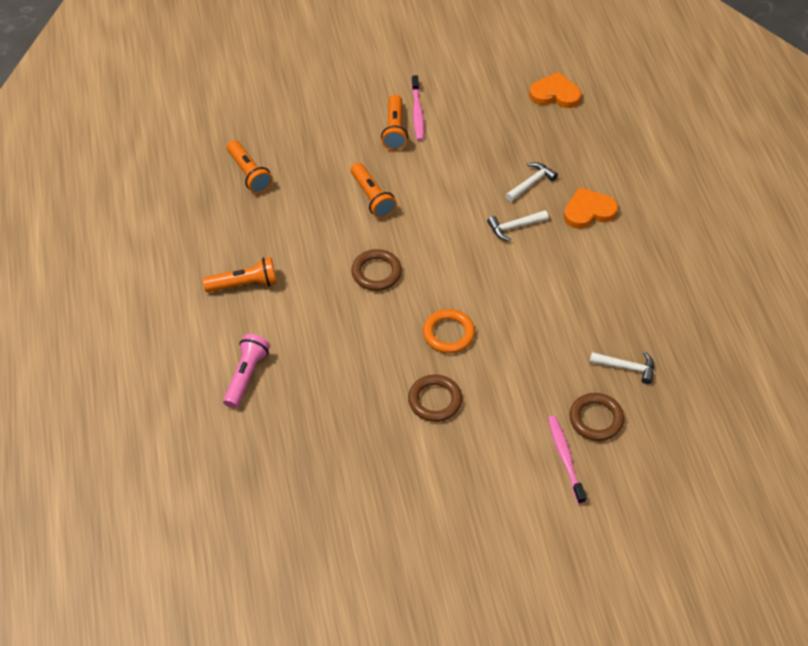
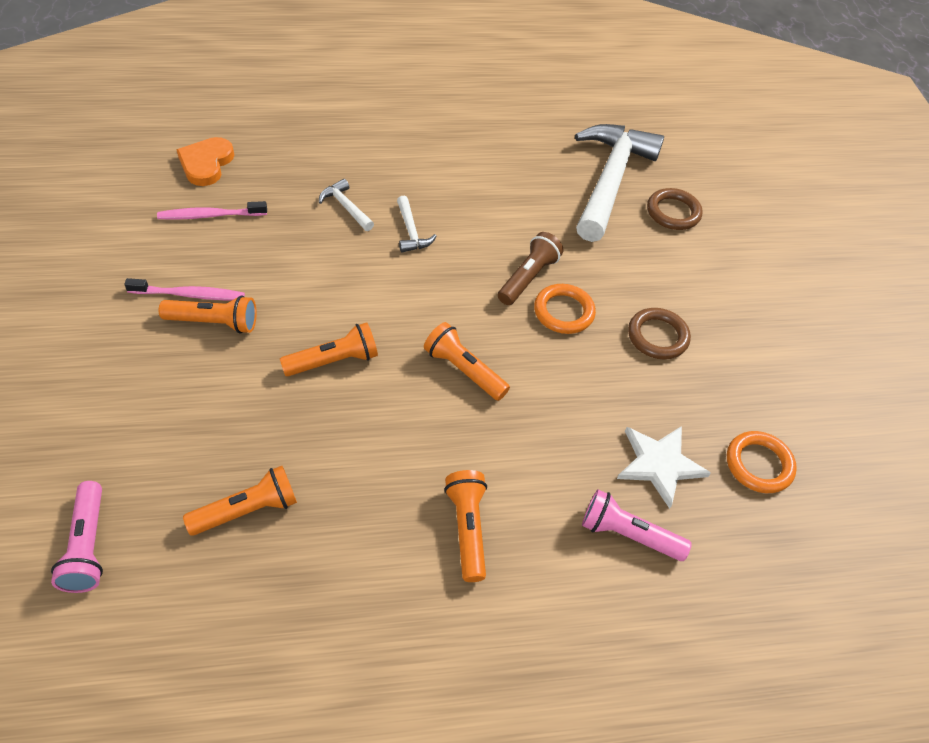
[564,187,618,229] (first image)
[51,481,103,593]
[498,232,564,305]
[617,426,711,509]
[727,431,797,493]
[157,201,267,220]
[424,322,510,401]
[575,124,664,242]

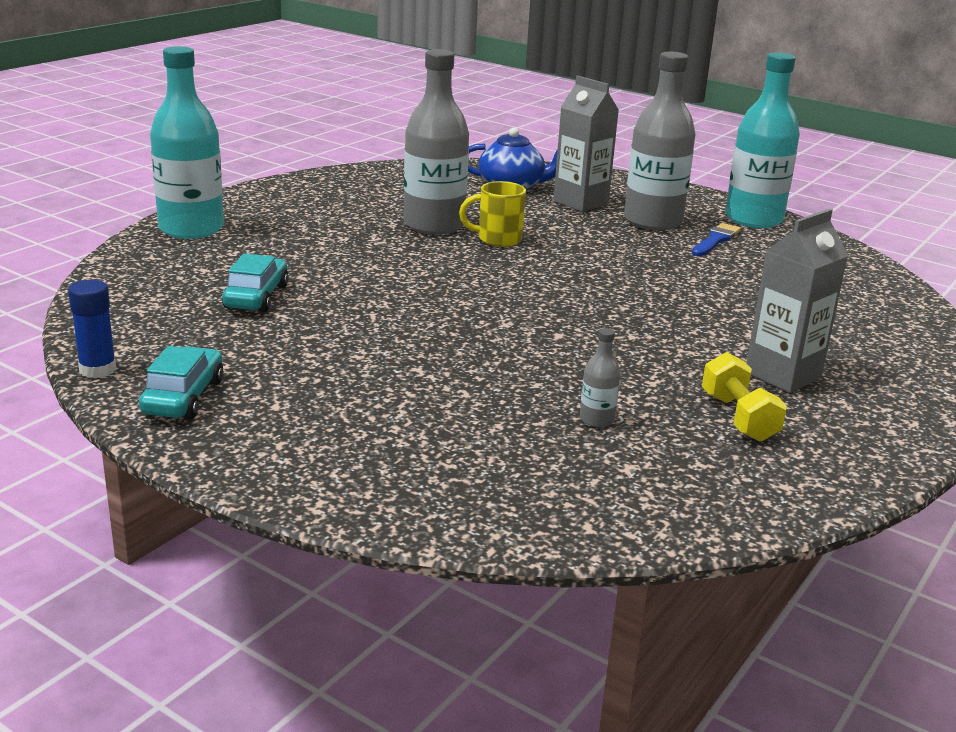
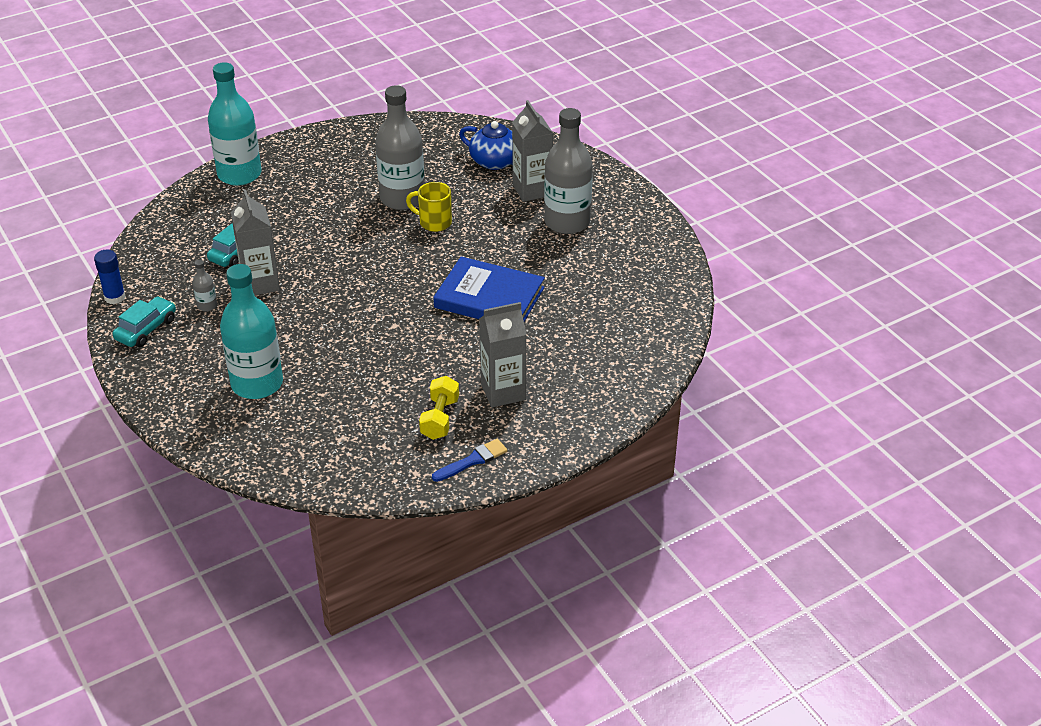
[231,190,280,295]
[433,256,545,321]
[193,260,217,312]
[432,439,508,482]
[220,264,283,399]

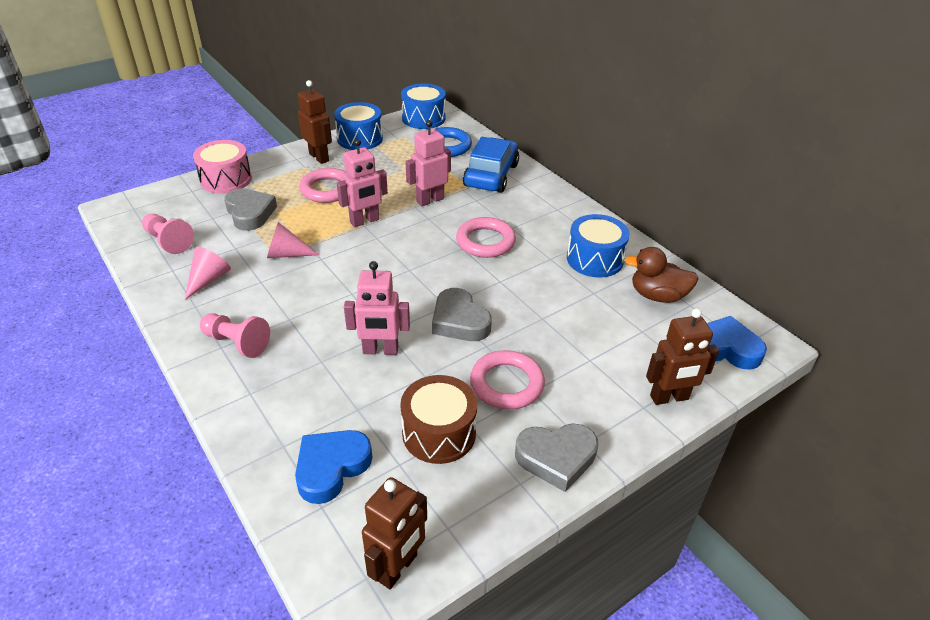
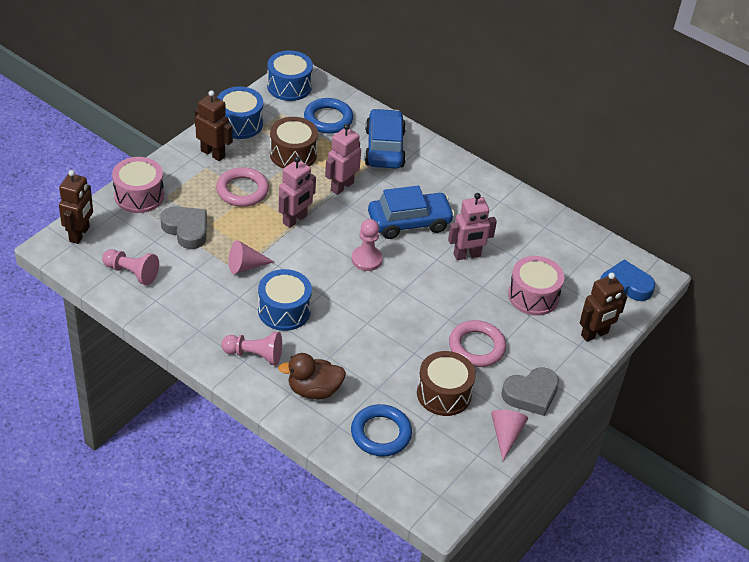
[432,288,492,341] (first image)
[270,117,318,169]
[352,219,383,271]
[508,256,564,316]
[491,410,528,461]
[448,193,497,260]
[59,170,93,244]
[258,269,312,331]
[278,353,346,399]
[351,404,412,457]
[368,186,455,239]

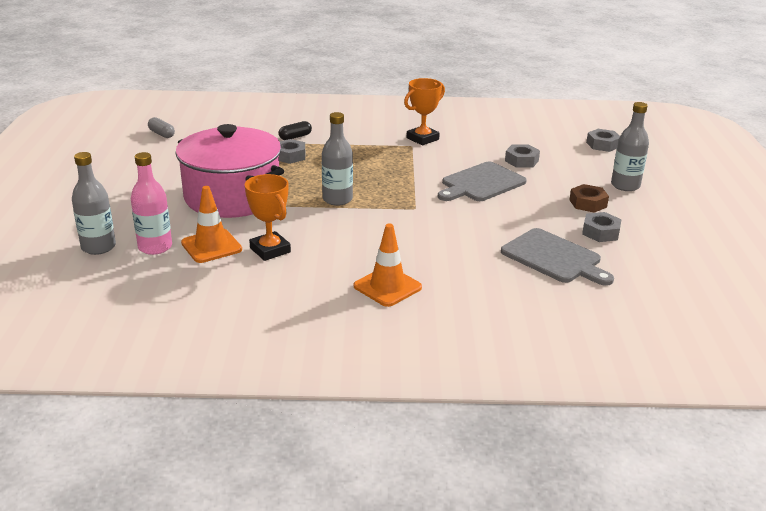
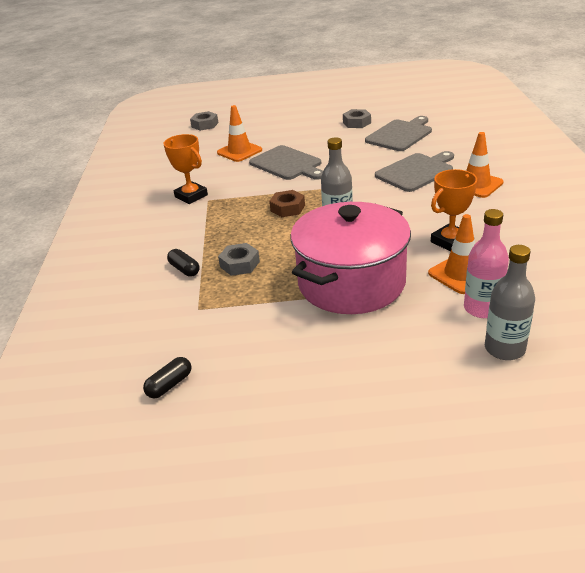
[611,102,649,191] (first image)
[375,151,454,192]
[269,190,305,217]
[217,105,262,162]
[143,357,191,398]

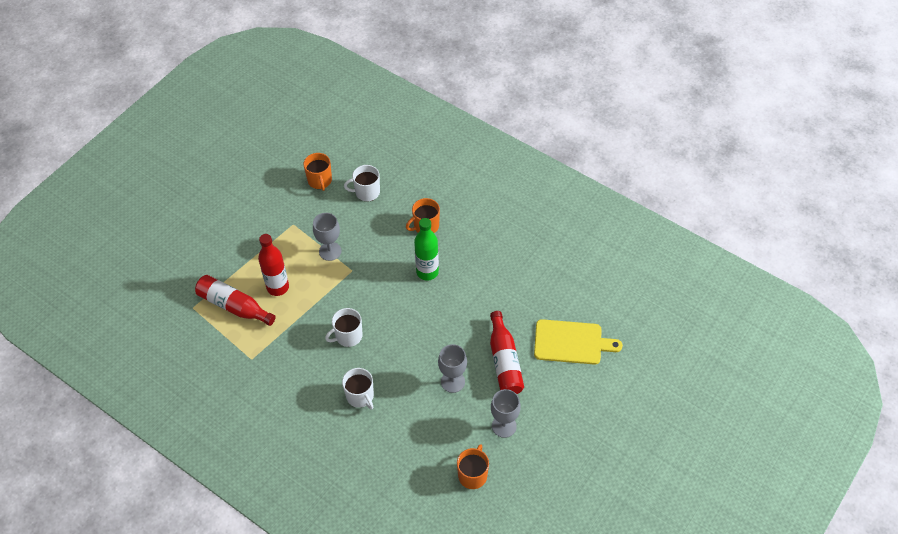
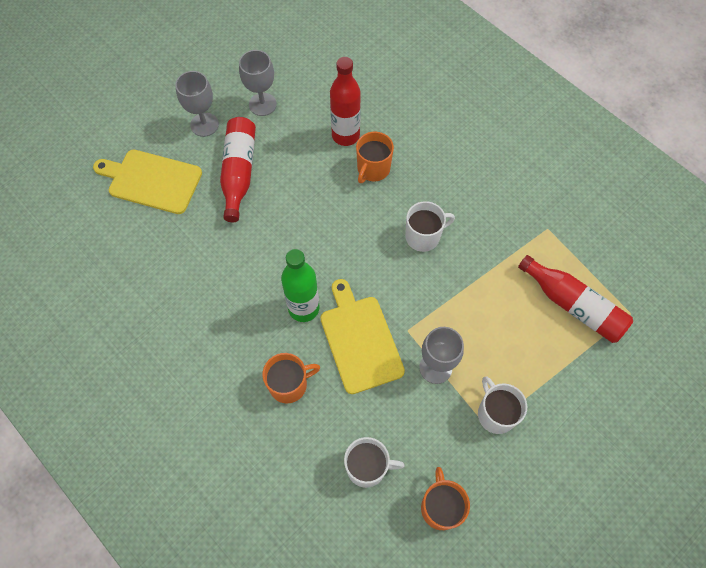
[320,279,405,394]
[330,57,361,146]
[478,376,527,434]
[175,71,219,137]
[356,132,394,183]

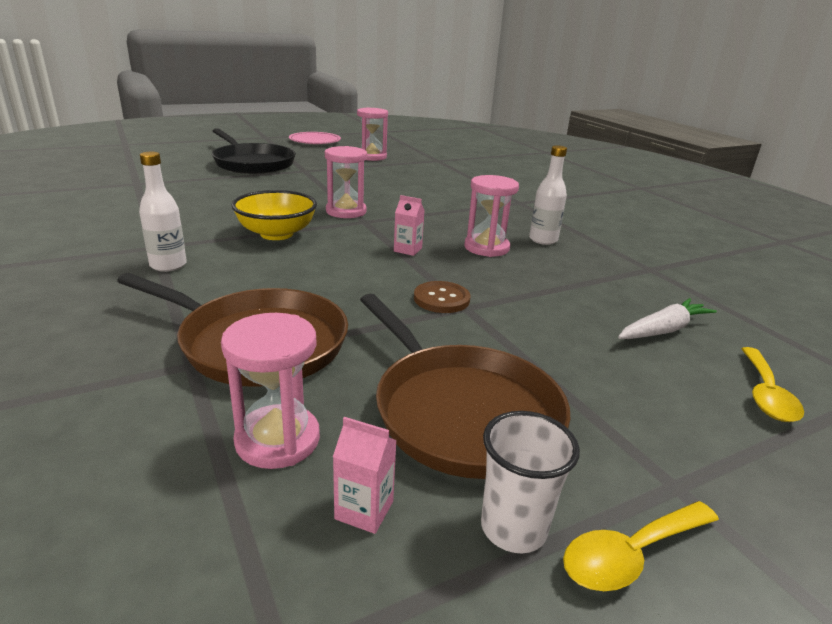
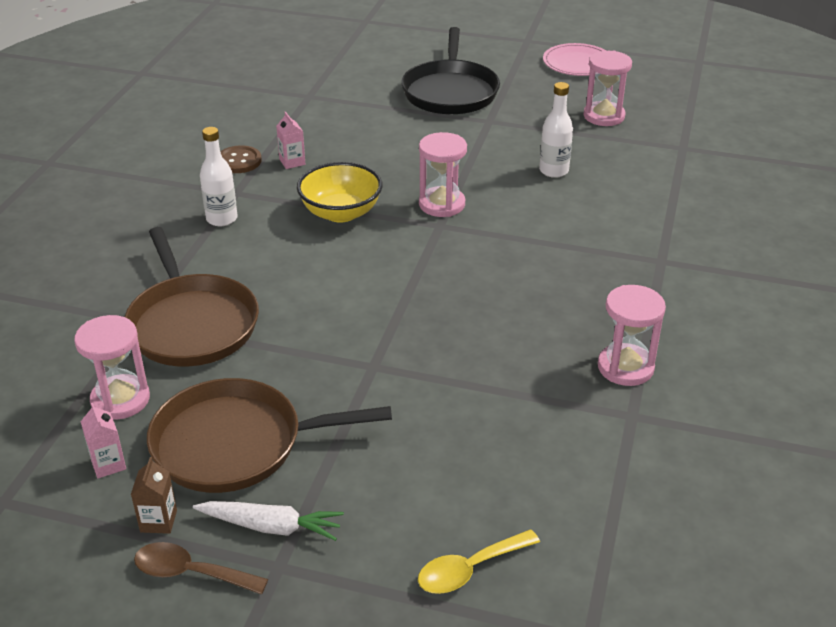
[276,112,305,169]
[220,145,262,173]
[598,285,666,386]
[539,82,573,178]
[193,501,344,541]
[131,457,177,534]
[134,542,268,594]
[147,378,392,493]

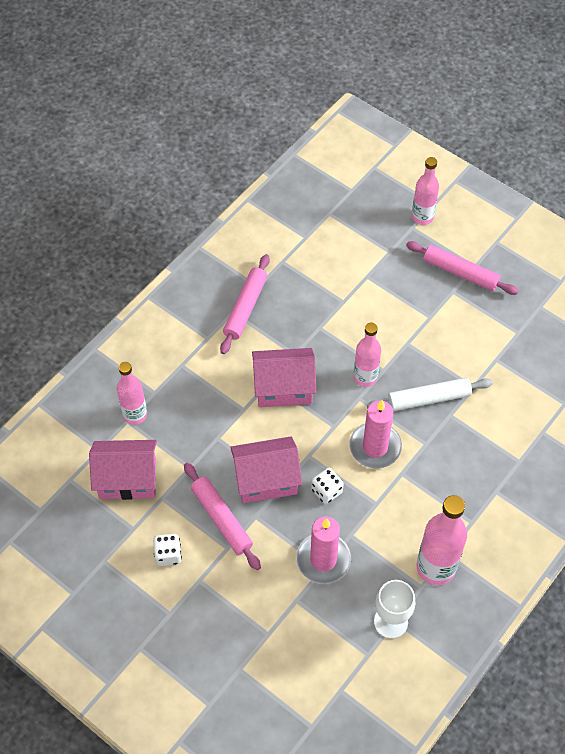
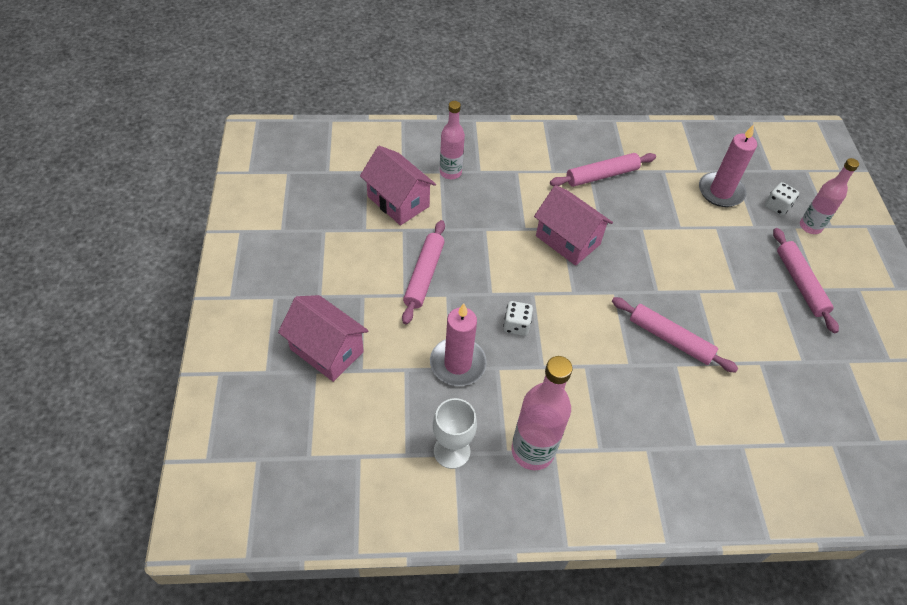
[354,323,381,387] (first image)
[765,182,799,215]
[278,295,369,382]
[699,124,757,207]
[612,297,738,373]

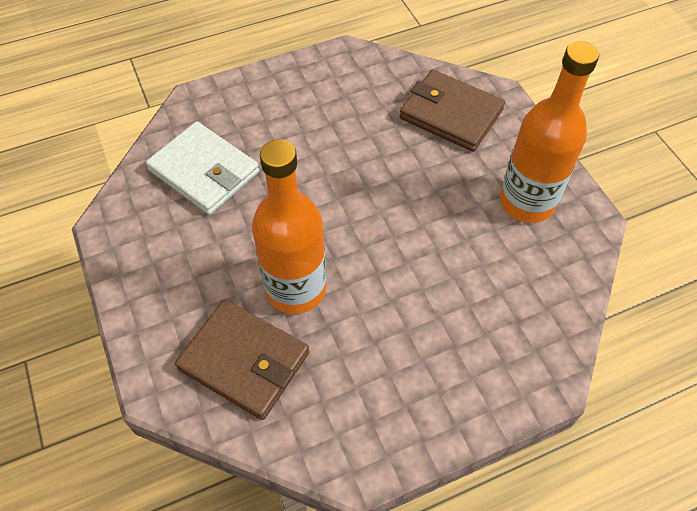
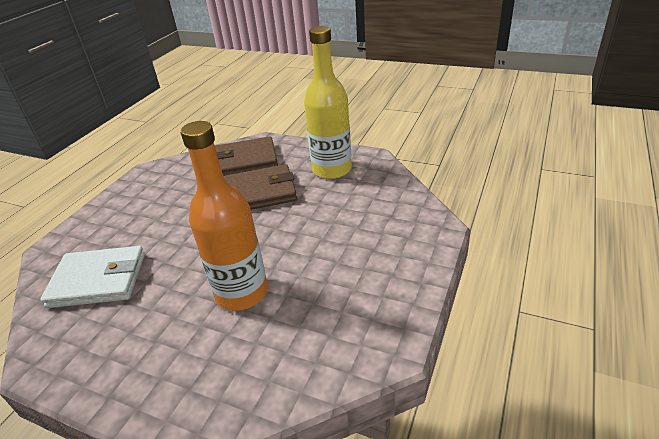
[224,164,297,210]
[304,26,352,179]

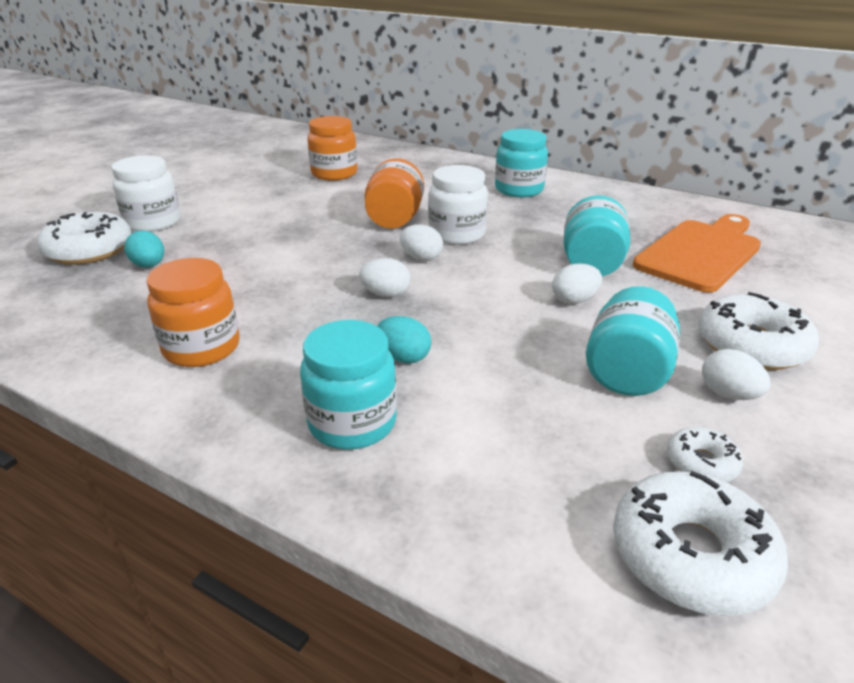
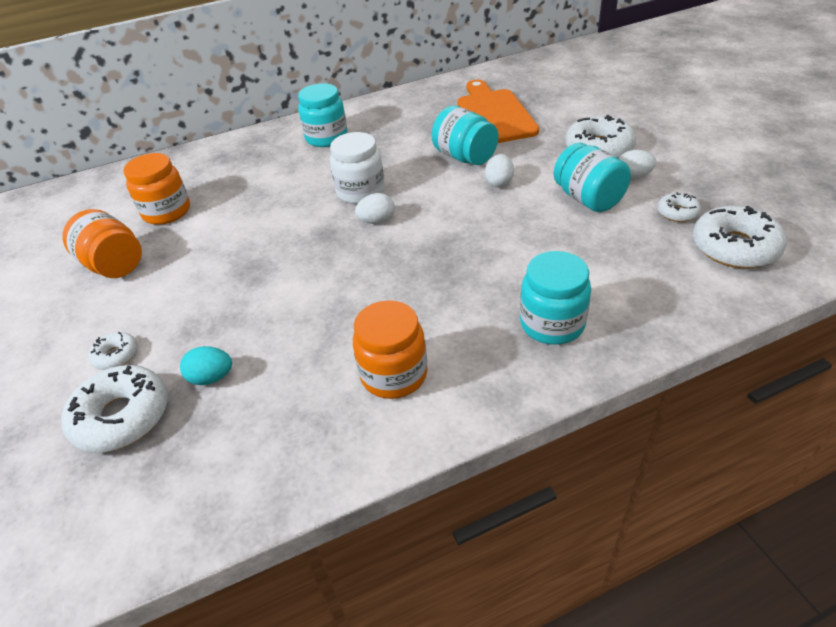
[359,258,410,297] (first image)
[377,316,431,363] (first image)
[62,209,142,278]
[88,332,138,370]

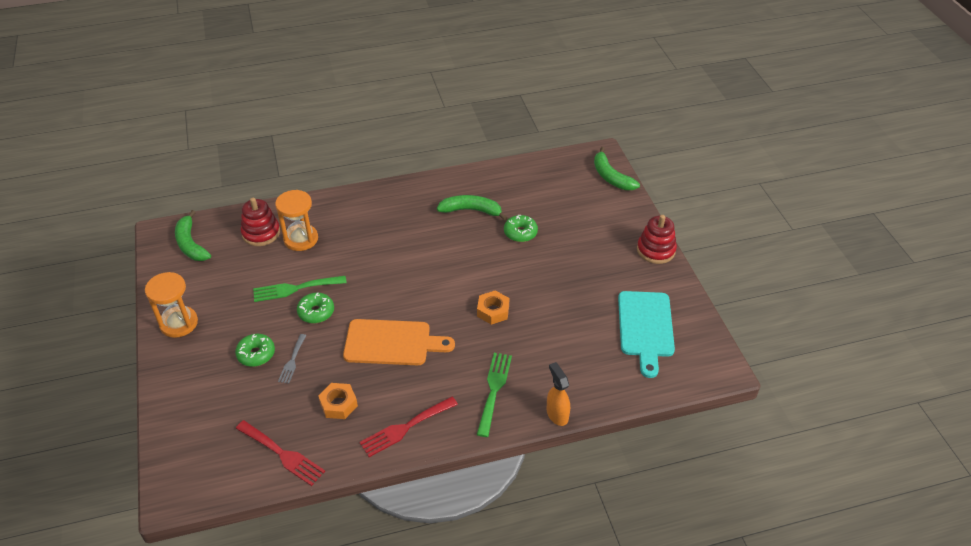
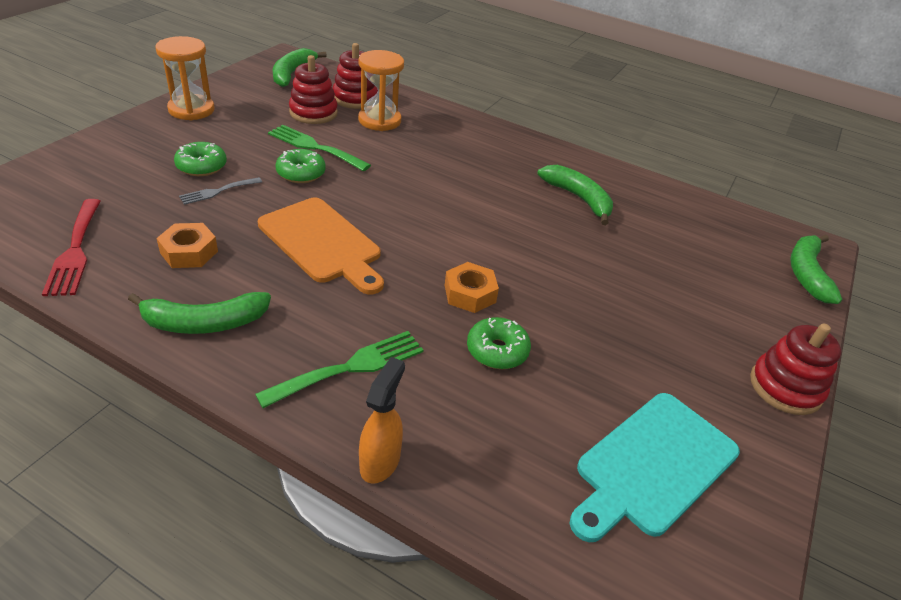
[289,55,338,124]
[467,317,531,369]
[128,292,271,334]

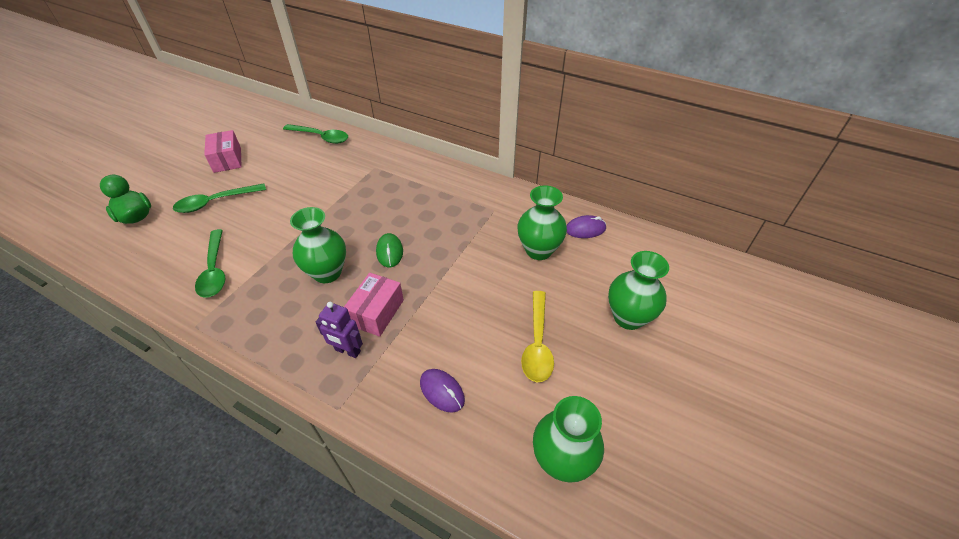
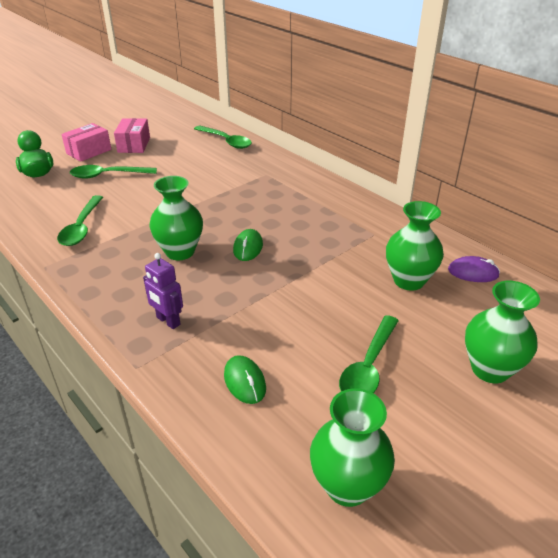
[61,123,112,162]
[224,355,266,404]
[339,315,399,393]

